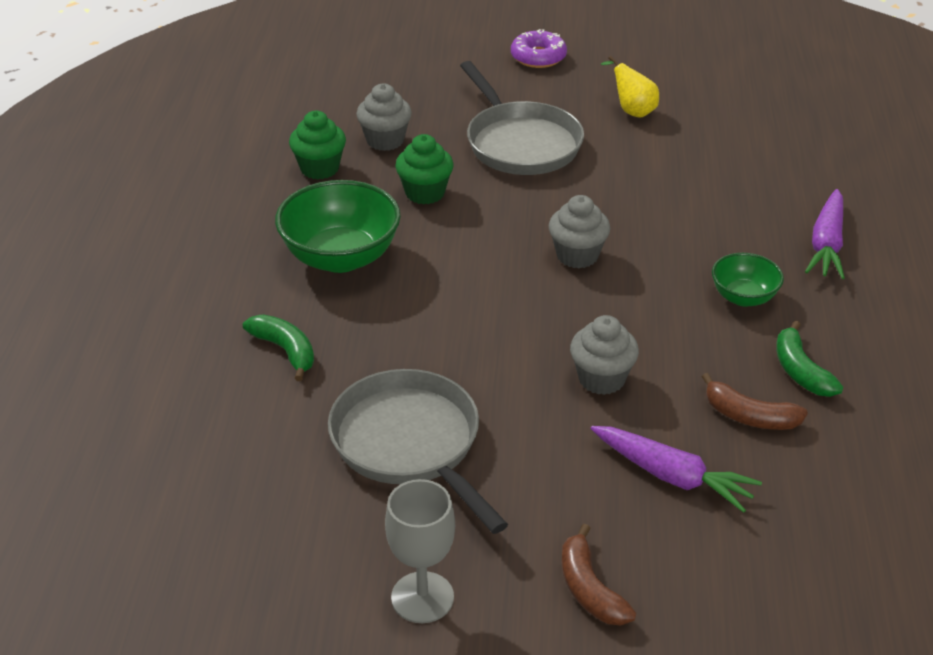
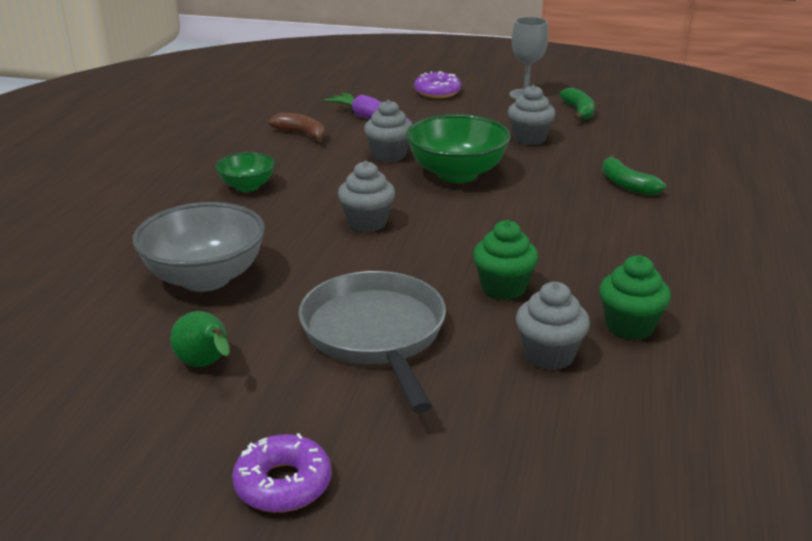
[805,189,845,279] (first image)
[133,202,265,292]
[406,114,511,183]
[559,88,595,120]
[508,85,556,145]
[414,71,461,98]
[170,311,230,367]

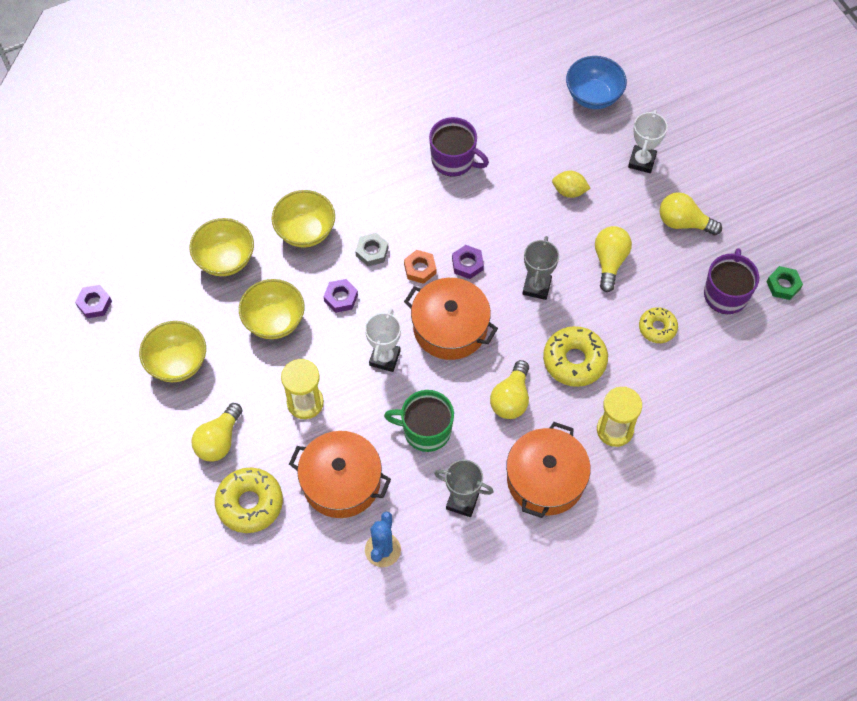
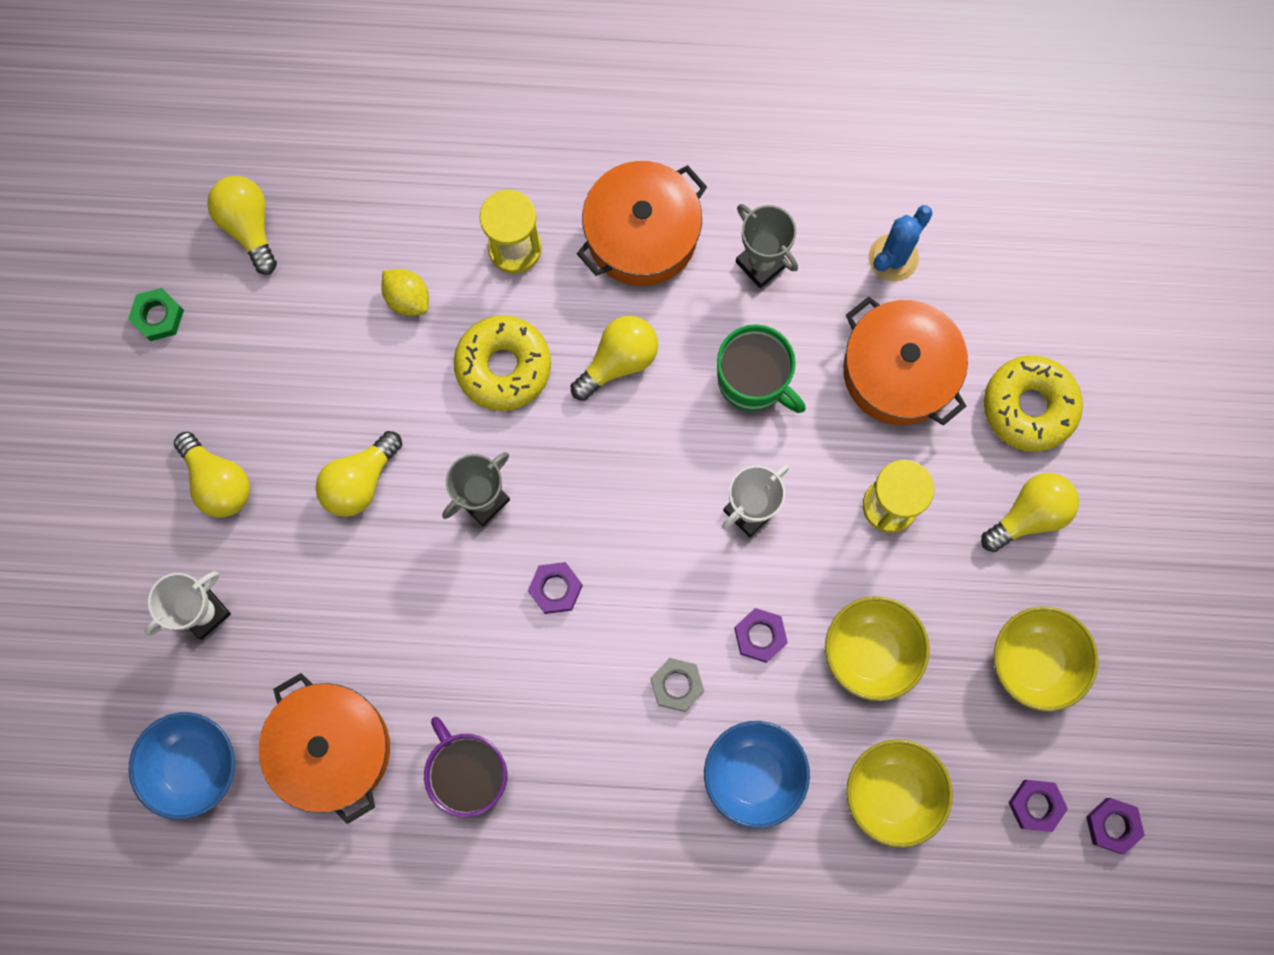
[404,250,436,284] (first image)
[639,307,678,343] (first image)
[704,248,759,314] (first image)
[207,176,277,274]
[1008,780,1068,832]
[259,673,390,824]
[381,269,429,316]
[704,721,810,829]

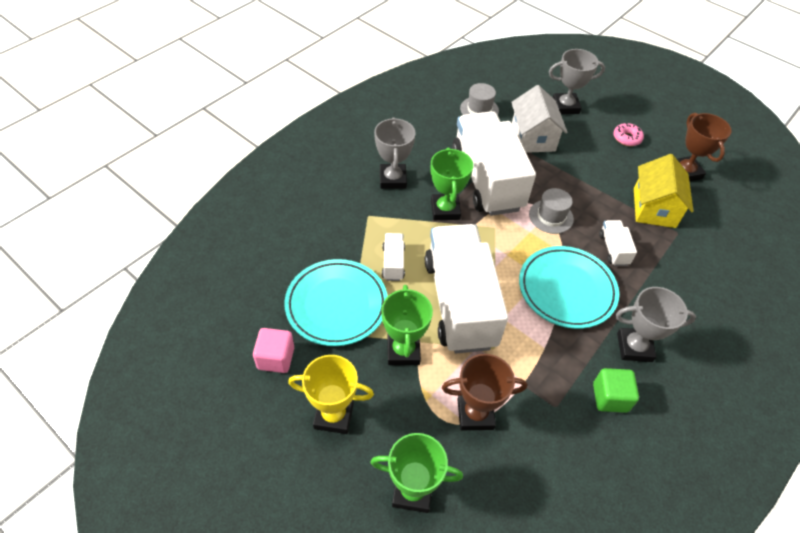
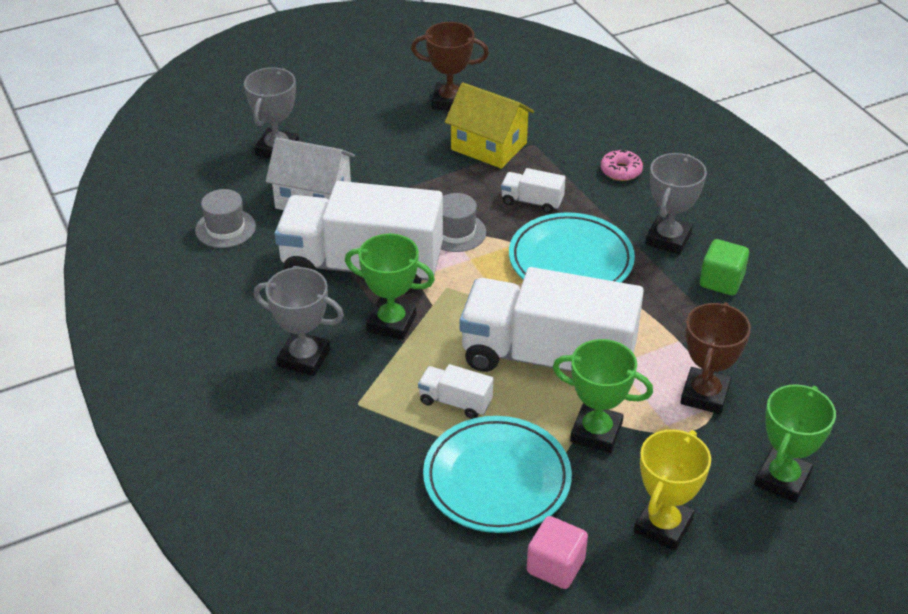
[601,150,643,181]

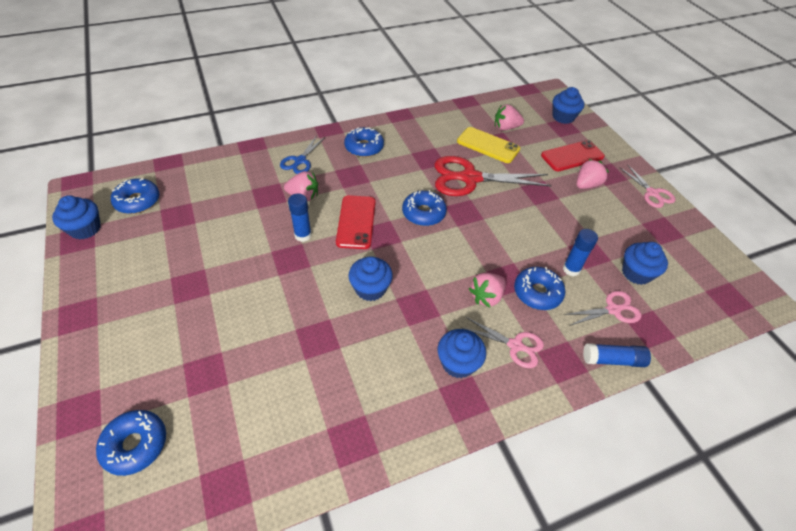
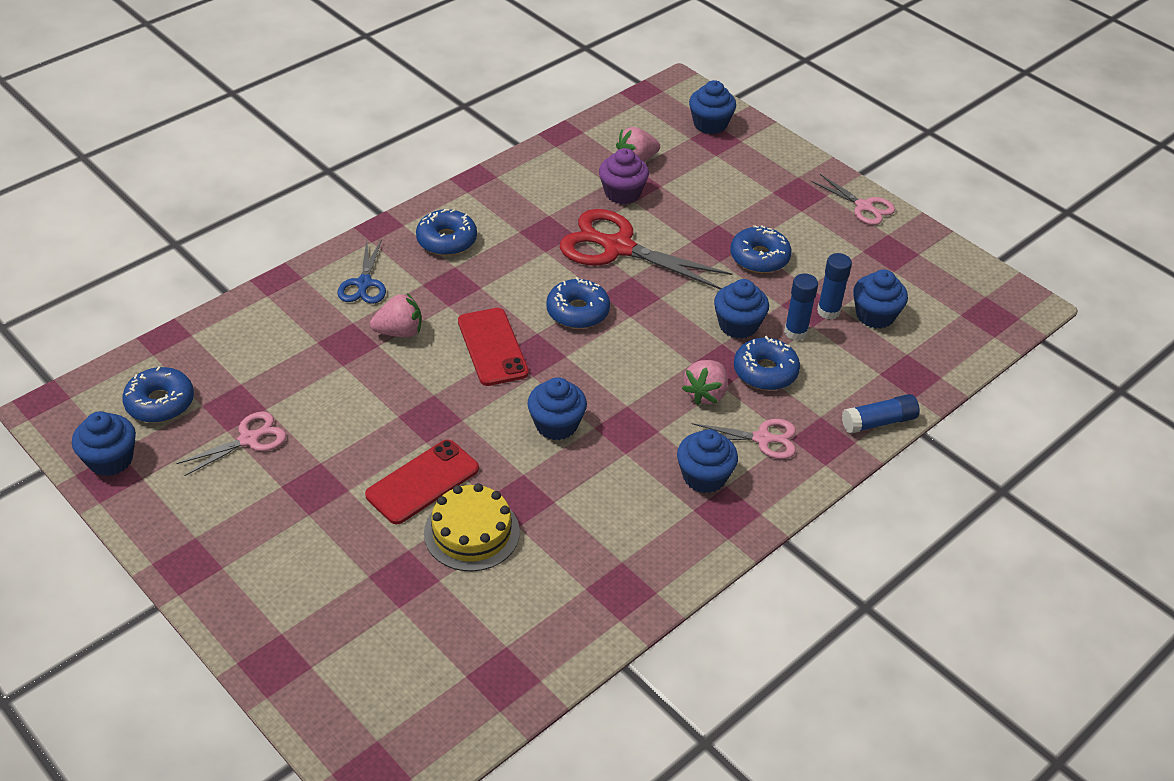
[576,159,609,189] (first image)
[424,483,520,571]
[714,279,769,339]
[730,225,792,273]
[817,253,852,320]
[365,440,479,524]
[176,412,286,476]
[599,148,649,204]
[560,209,732,289]

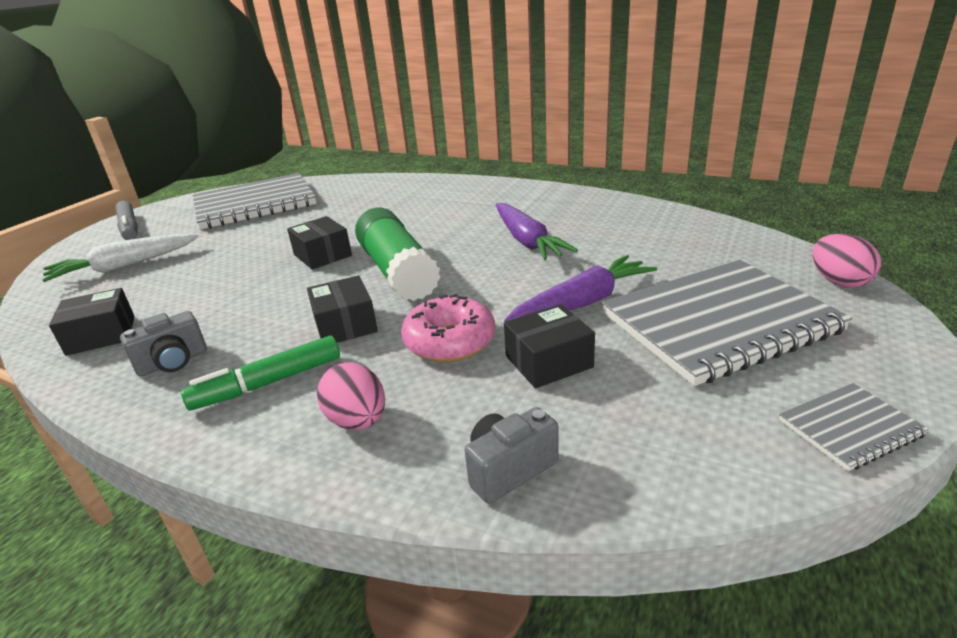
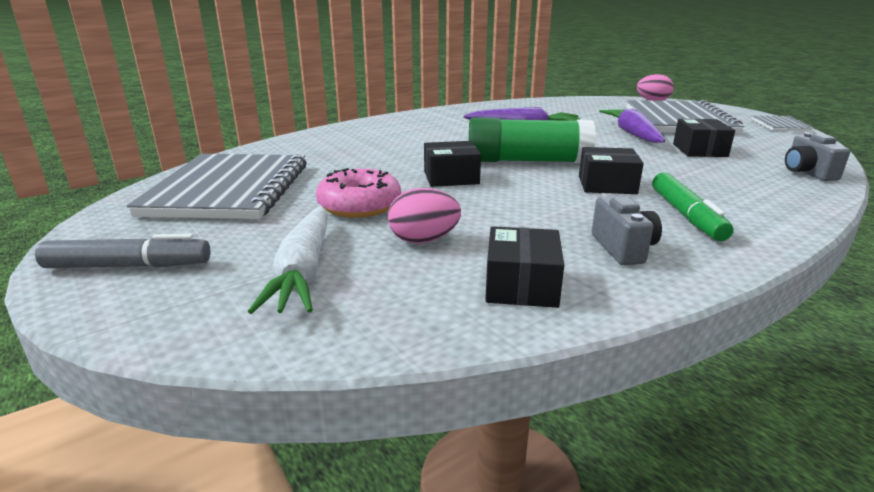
[388,188,461,243]
[316,168,401,218]

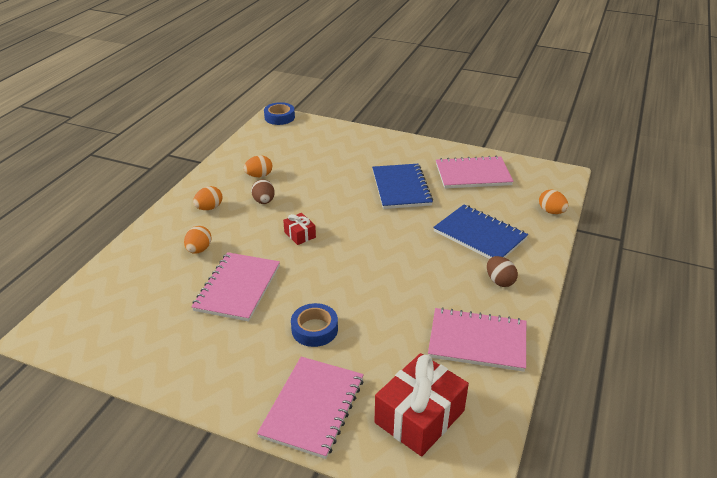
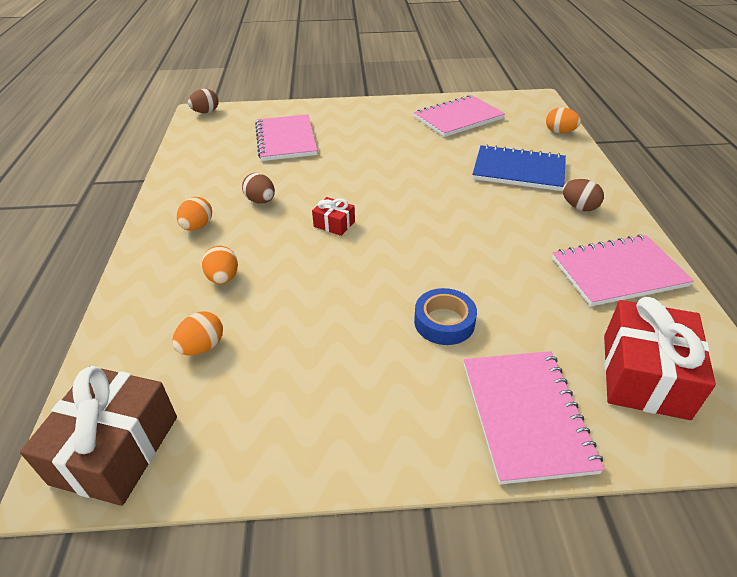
[372,164,433,209] (first image)
[20,366,177,506]
[255,114,318,161]
[172,312,223,355]
[188,89,219,113]

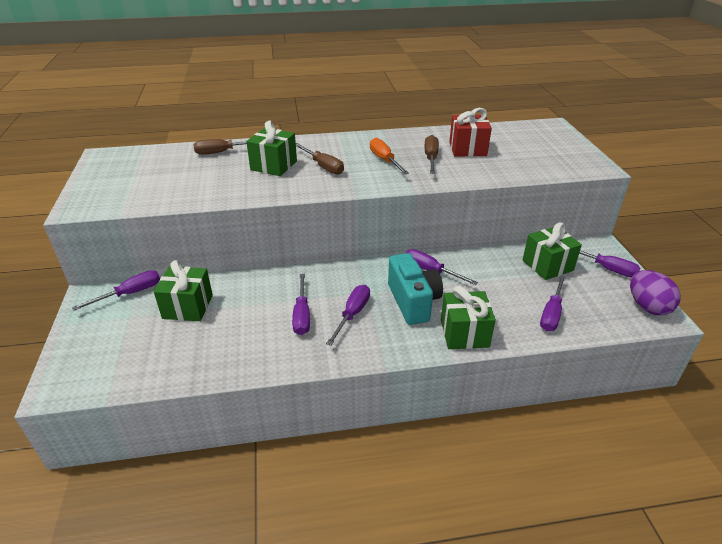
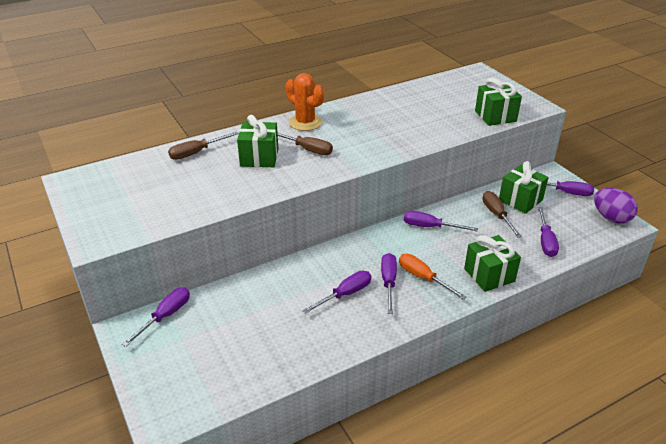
[388,253,443,325] (first image)
[449,108,492,157] (first image)
[286,73,324,131]
[475,78,522,126]
[399,254,467,300]
[482,191,522,238]
[302,271,371,314]

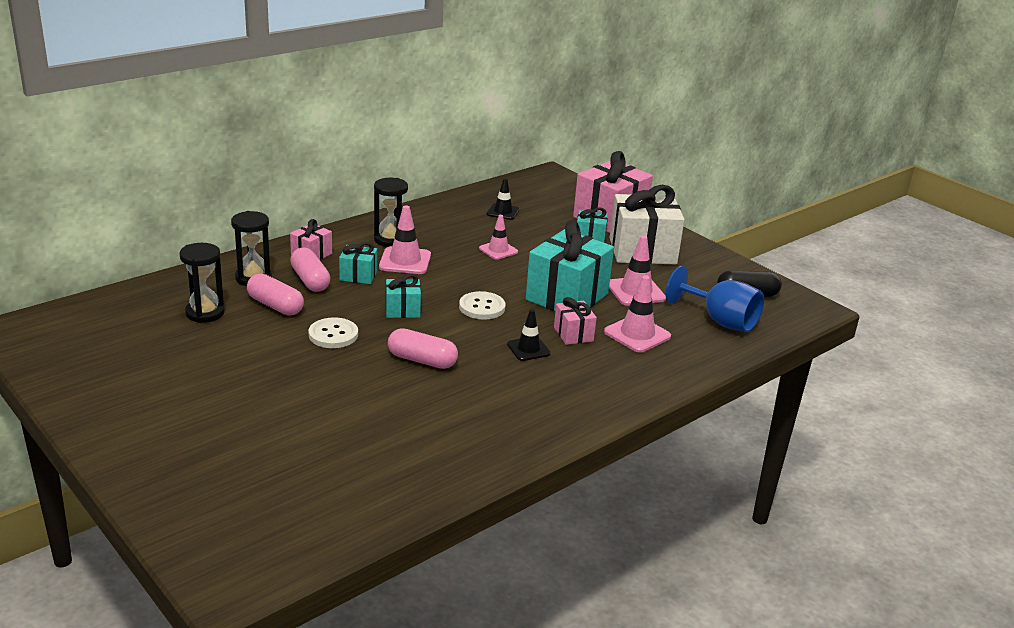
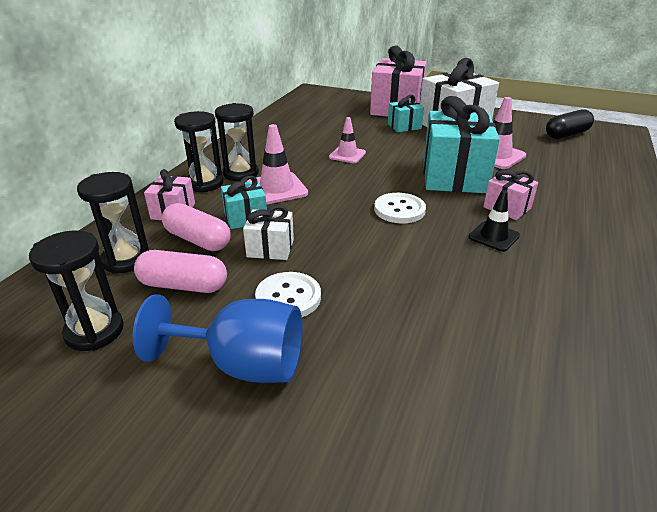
[386,274,421,318] (first image)
[388,328,458,369] (first image)
[486,178,520,220] (first image)
[604,275,671,353] (first image)
[174,111,224,193]
[243,205,294,260]
[133,294,303,383]

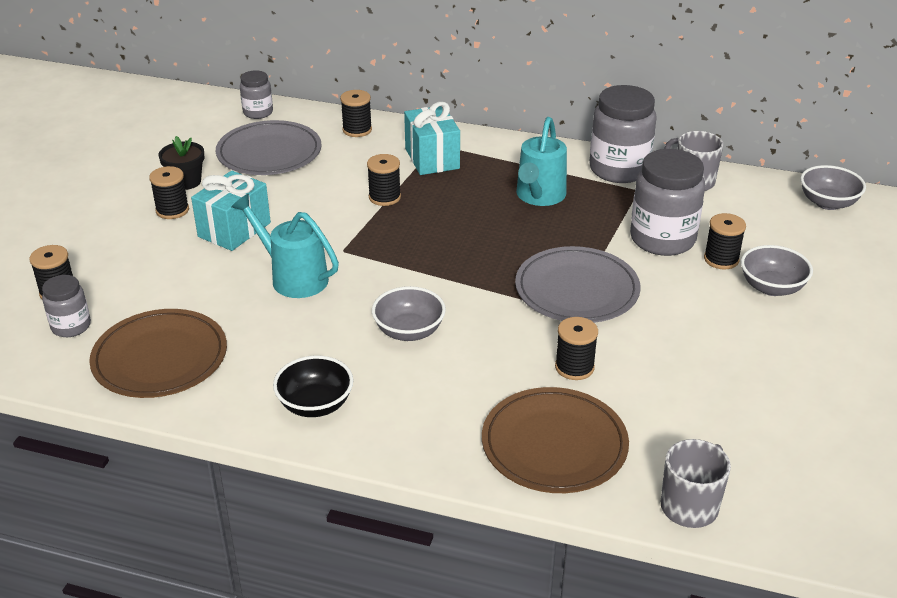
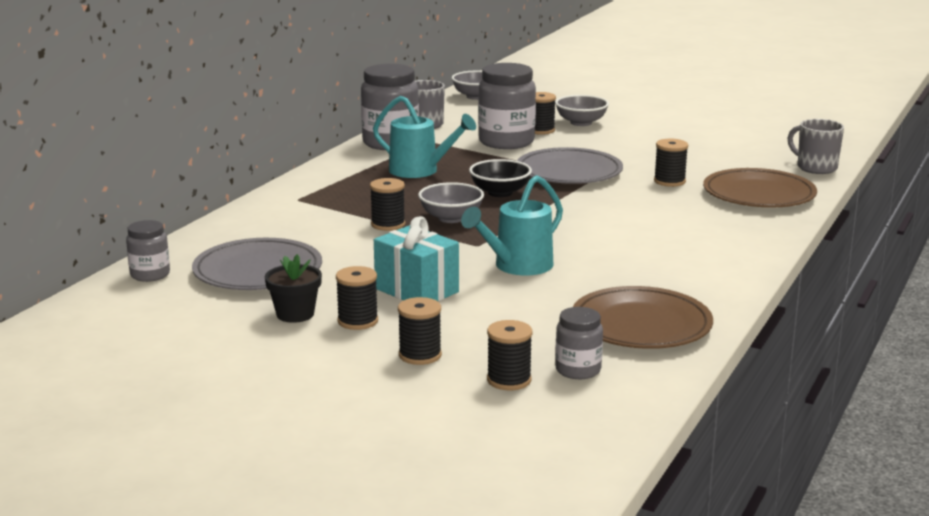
[404,102,460,175] (first image)
[469,159,532,197]
[398,297,442,365]
[418,182,484,223]

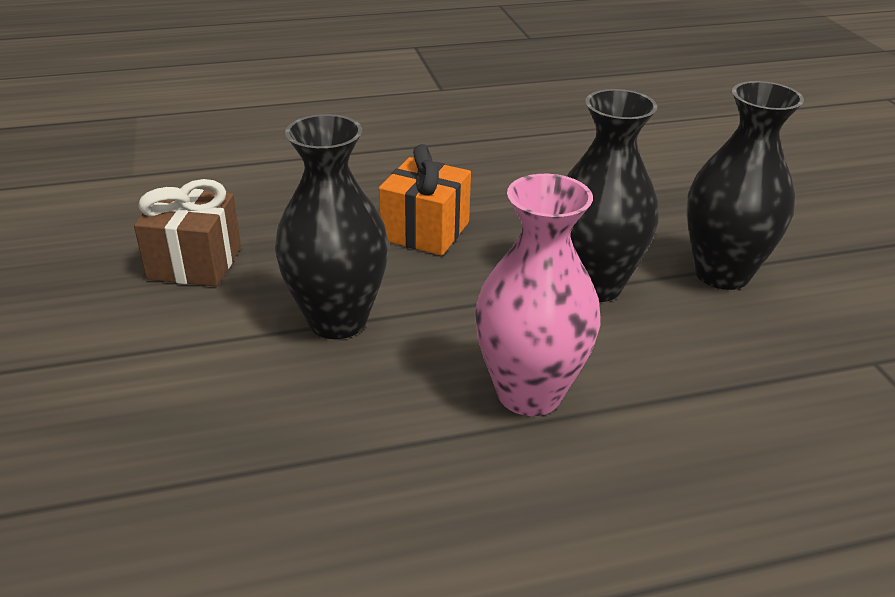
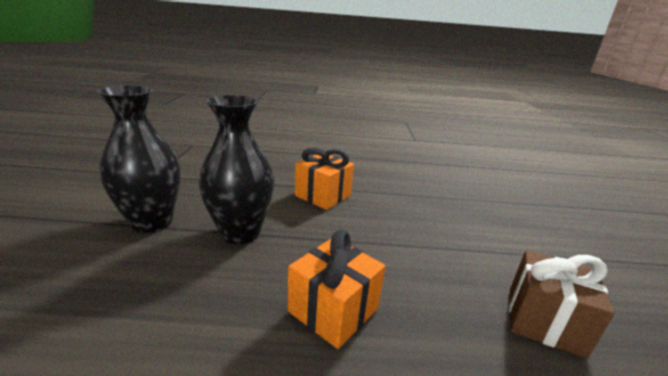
[275,114,389,339] (first image)
[295,148,354,210]

